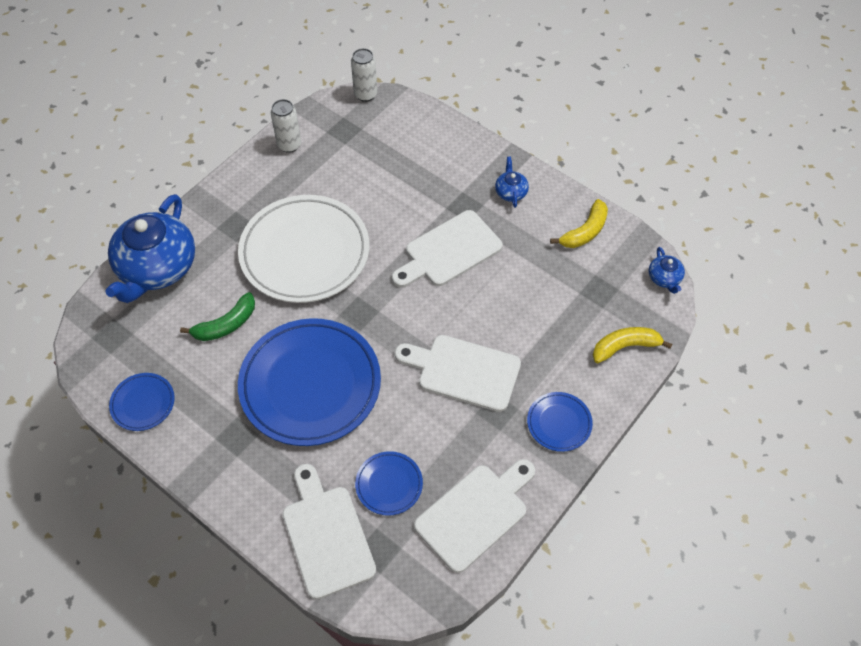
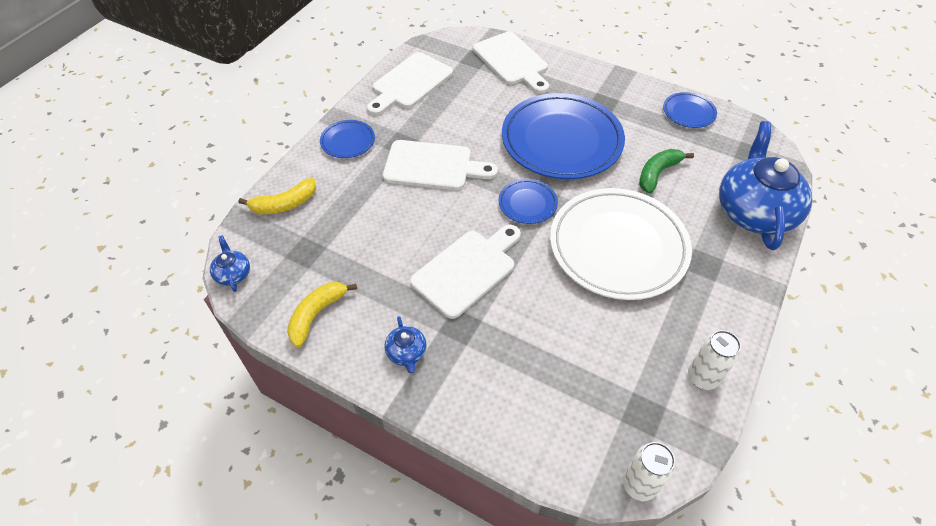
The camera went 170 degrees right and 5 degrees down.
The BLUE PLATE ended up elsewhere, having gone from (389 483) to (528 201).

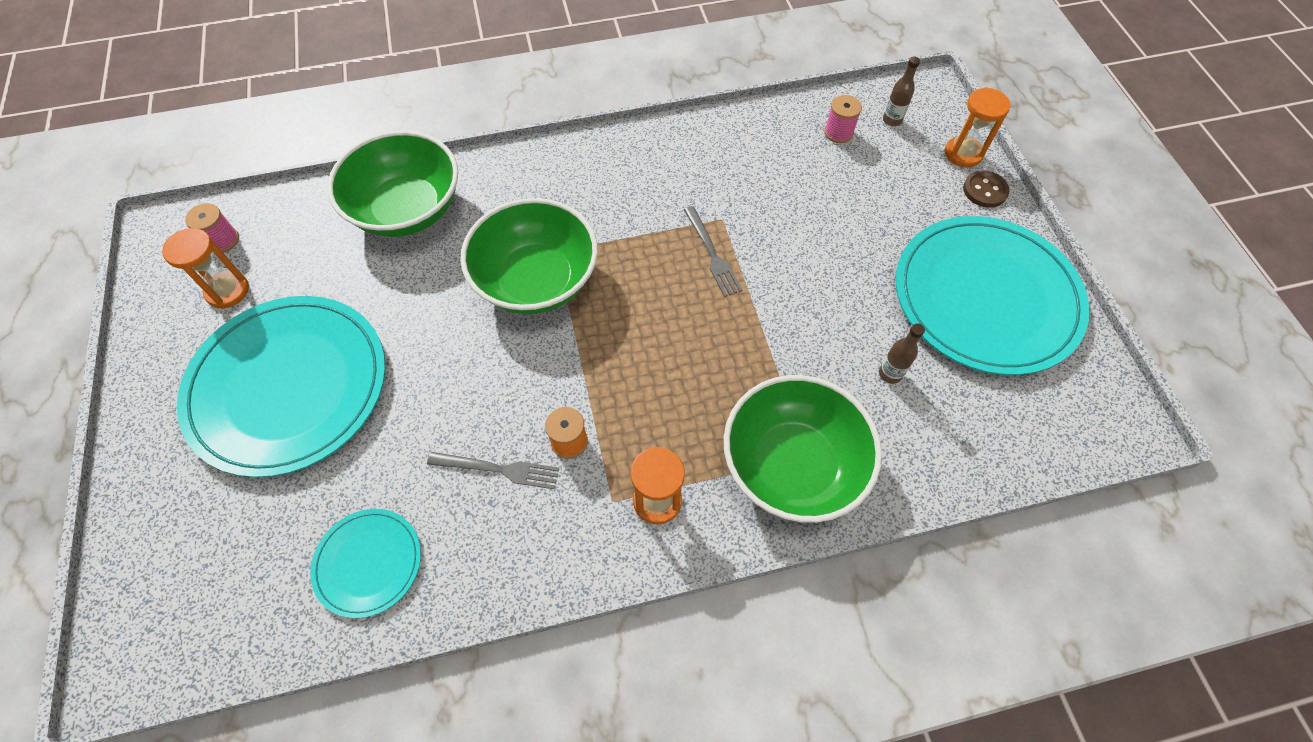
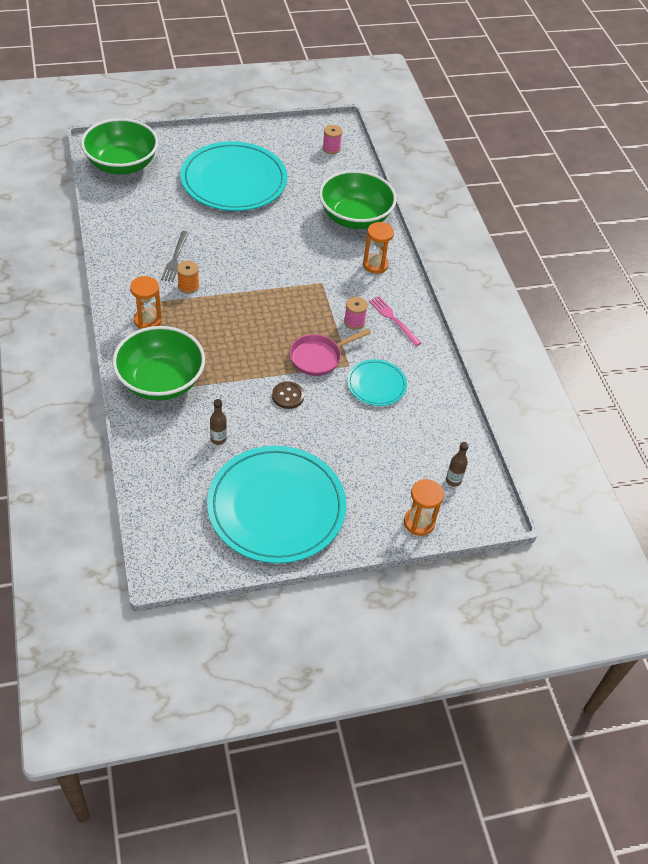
The camera went 85 degrees right and 10 degrees down.
The GREEN BOWL ended up elsewhere, having gone from (529 256) to (119 146).
The BROWN BUTTON ended up elsewhere, having gone from (986 189) to (288 395).
Where the GREY FORK stood at (713 251), the PINK PAN came to stand at (330 352).
The PINK SPOOL ended up elsewhere, having gone from (843 119) to (356 313).
The TURQUOISE PLATE ended up elsewhere, having gone from (365 563) to (377 382).
The ORANGE HOURGLASS ended up elsewhere, having gone from (205 268) to (378 248).
The second view gained the PINK FORK at (395 321).

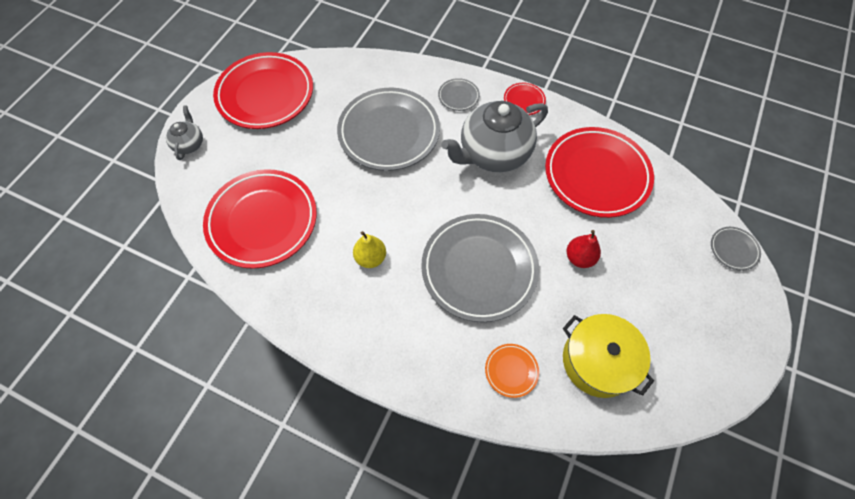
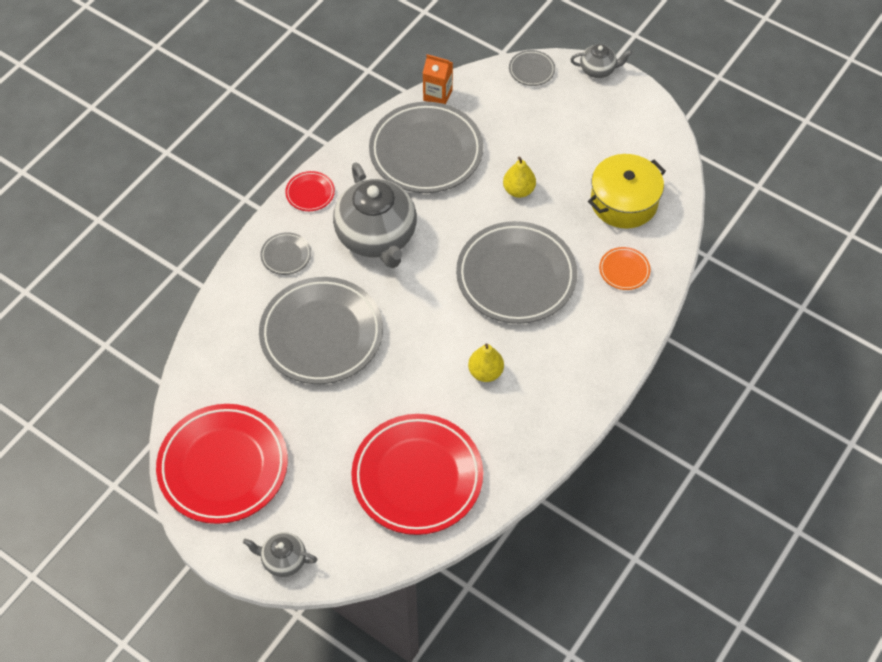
The camera went 80 degrees left and 5 degrees down.
What was the RED PLATE at (599 172) turned into the GREY PLATE at (426 147).
The second view gained the ORANGE CARTON at (438 79).
What was the RED PEAR at (583 249) turned into the YELLOW PEAR at (519 177).
The second view gained the GREY TEAPOT at (601 61).

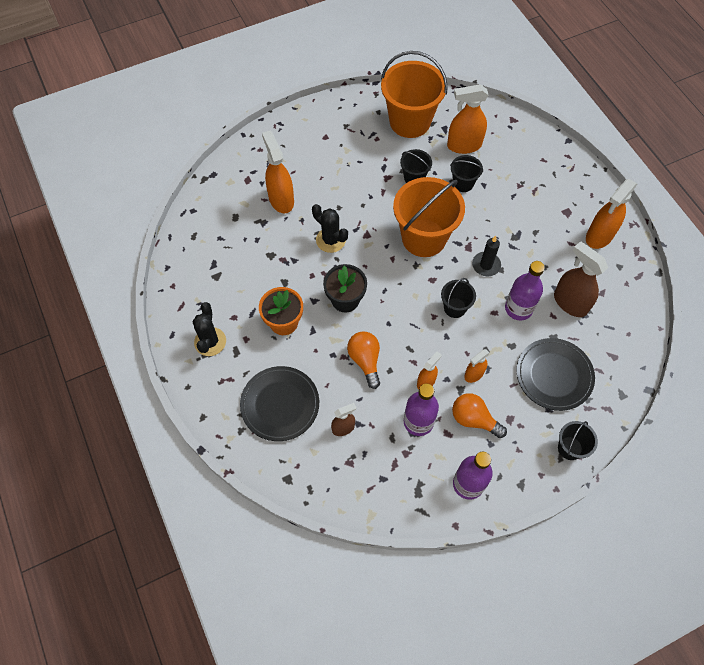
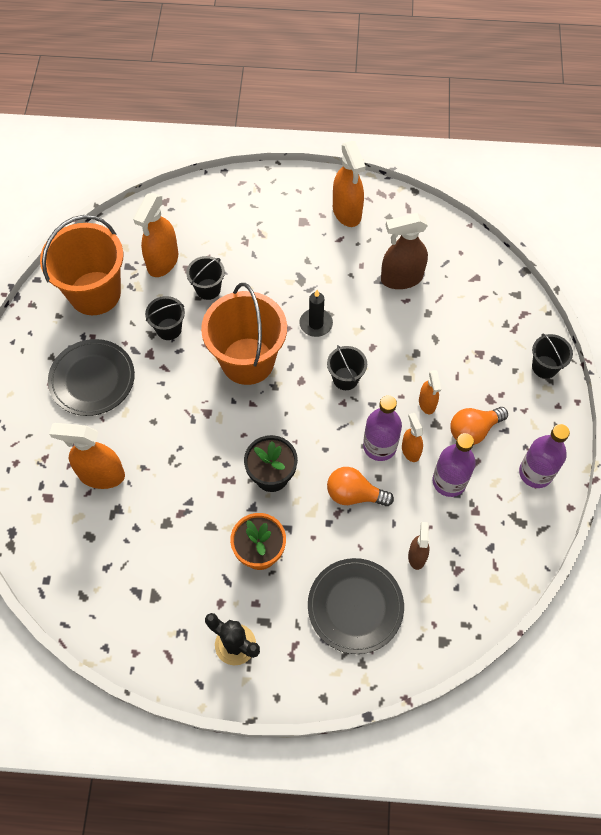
The camera went 60 degrees left and 0 degrees up.
The BLACK PLATE ended up elsewhere, having gone from (556 374) to (91 377).
The PURPLE BOTTLE ended up elsewhere, having gone from (525 290) to (382 428).
The second view lost the BLACK CACTUS at (330 228).

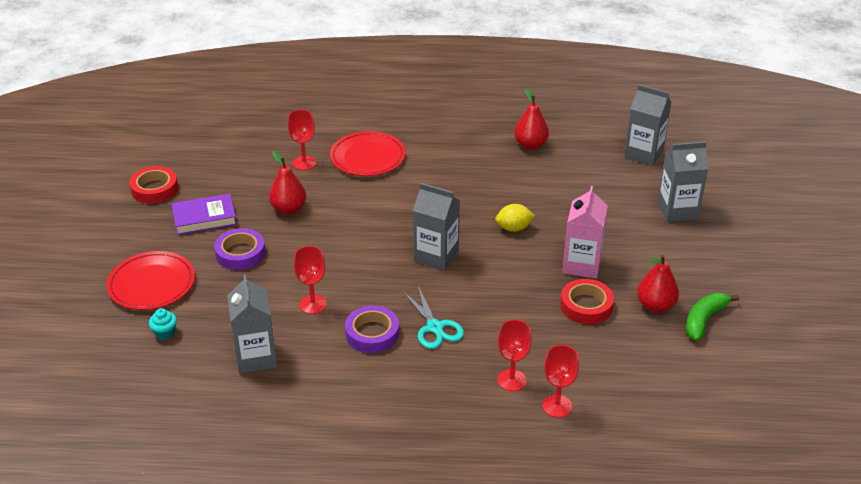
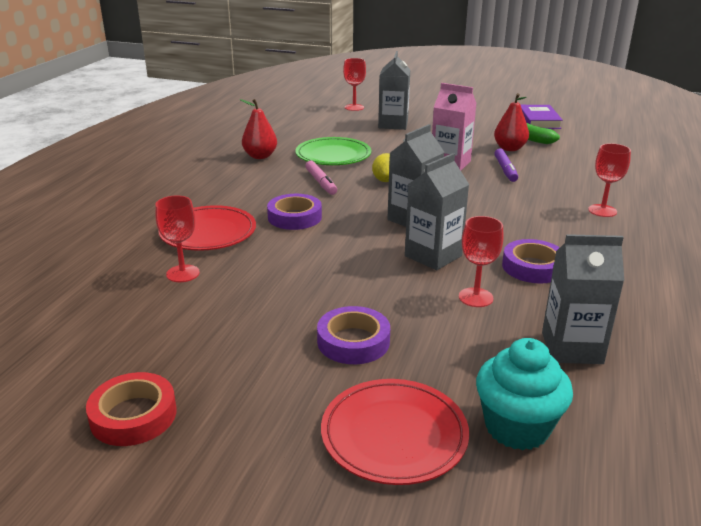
The camera went 75 degrees left and 10 degrees down.
The second view gained the PURPLE TAPE at (294 212).
The second view gained the GREEN PLATE at (333 151).
The second view gained the PINK MARKER at (321 178).
The RED GOBLET ended up elsewhere, having gone from (560 381) to (354 84).
The GREY CARTON ended up elsewhere, having gone from (647 125) to (437 211).
The size of the TURQUOISE CUPCAKE at (163 324) changed by a factor of 2.08.
Where the RED TAPE stood at (587 301), the PURPLE MARKER came to stand at (506 165).
The PURPLE BOOK ended up elsewhere, having gone from (204 214) to (542 117).
The second view lost the RED PEAR at (287 182).
The second view lost the TURQUOISE SCISSORS at (433 317).

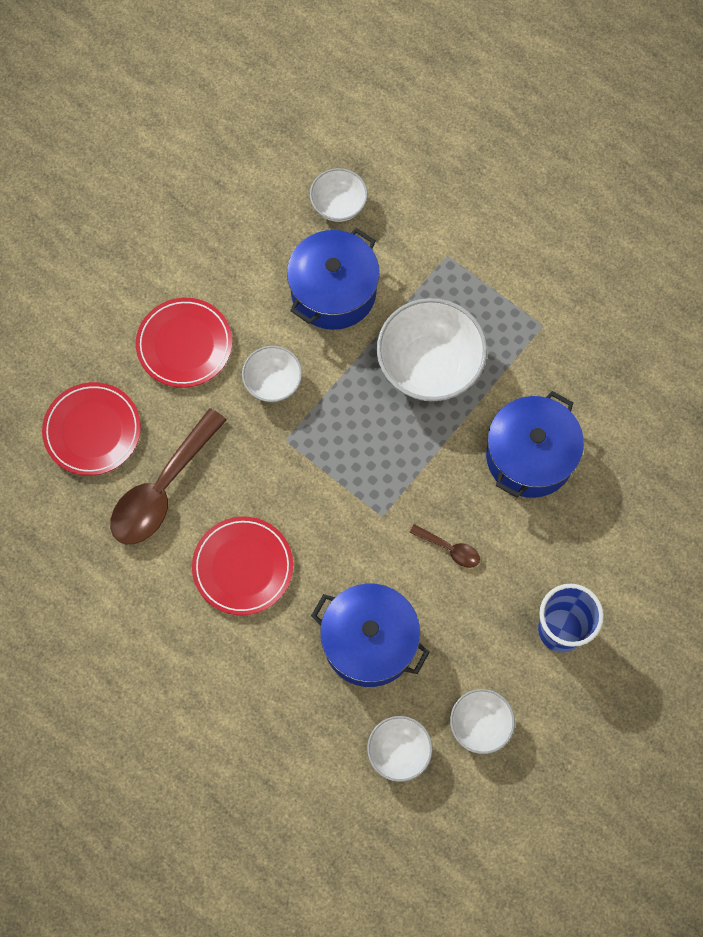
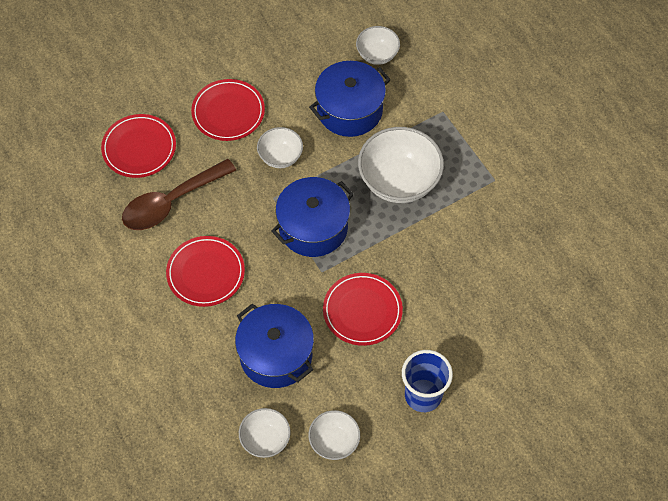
The camera went 20 degrees right and 10 degrees down.
The BLUE POT ended up elsewhere, having gone from (535 444) to (312 217).
Where the BROWN SPOON stood at (444 546), the RED PLATE came to stand at (363 309).

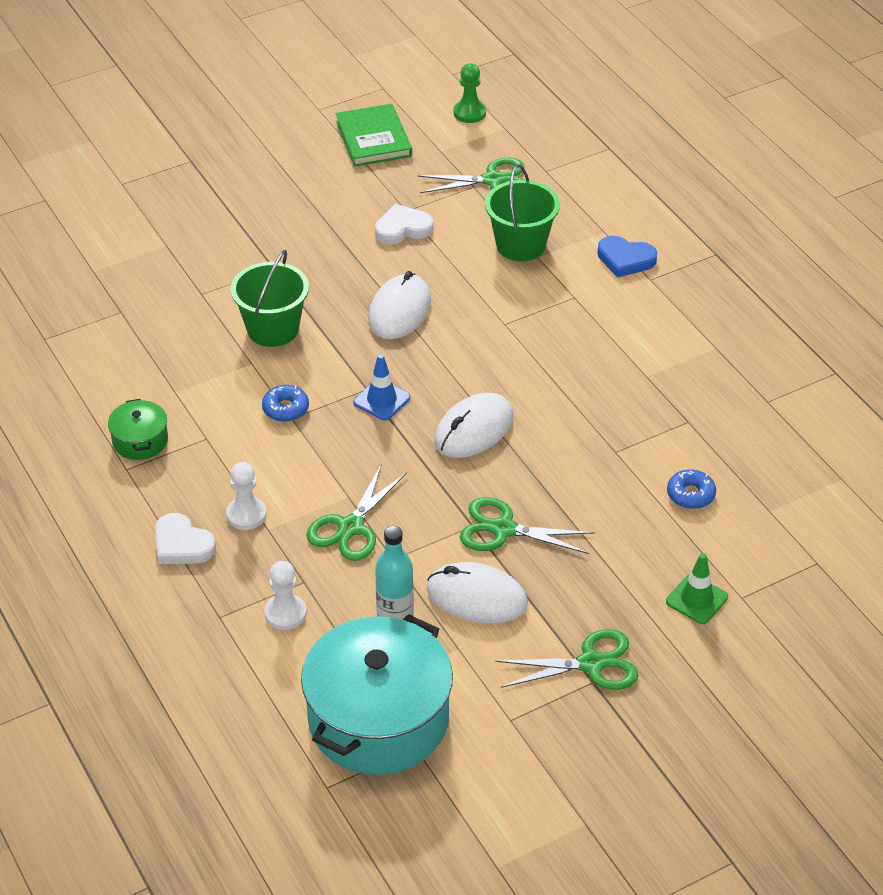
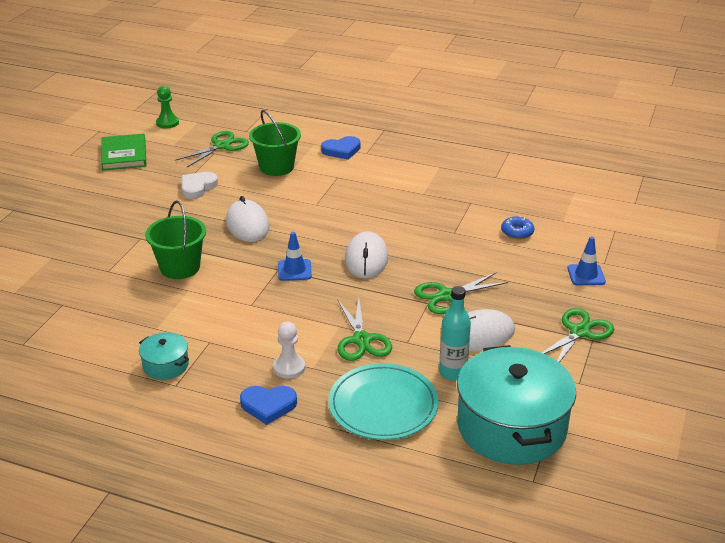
The camera went 40 degrees left and 10 degrees down.
The GREEN BOOK at (374 135) ended up facing another way, 45 degrees clockwise from before.
What was the GREEN POT at (138 429) turned into the TURQUOISE POT at (164 356).
What was the WHITE HEART at (185 538) turned into the BLUE HEART at (268 405).
Where the WHITE PAWN stood at (285 595), the TURQUOISE PLATE came to stand at (383 401).
What was the GREEN TRAFFIC CONE at (697 588) turned into the BLUE TRAFFIC CONE at (586 261).
The second view lost the BLUE DONUT at (285 403).

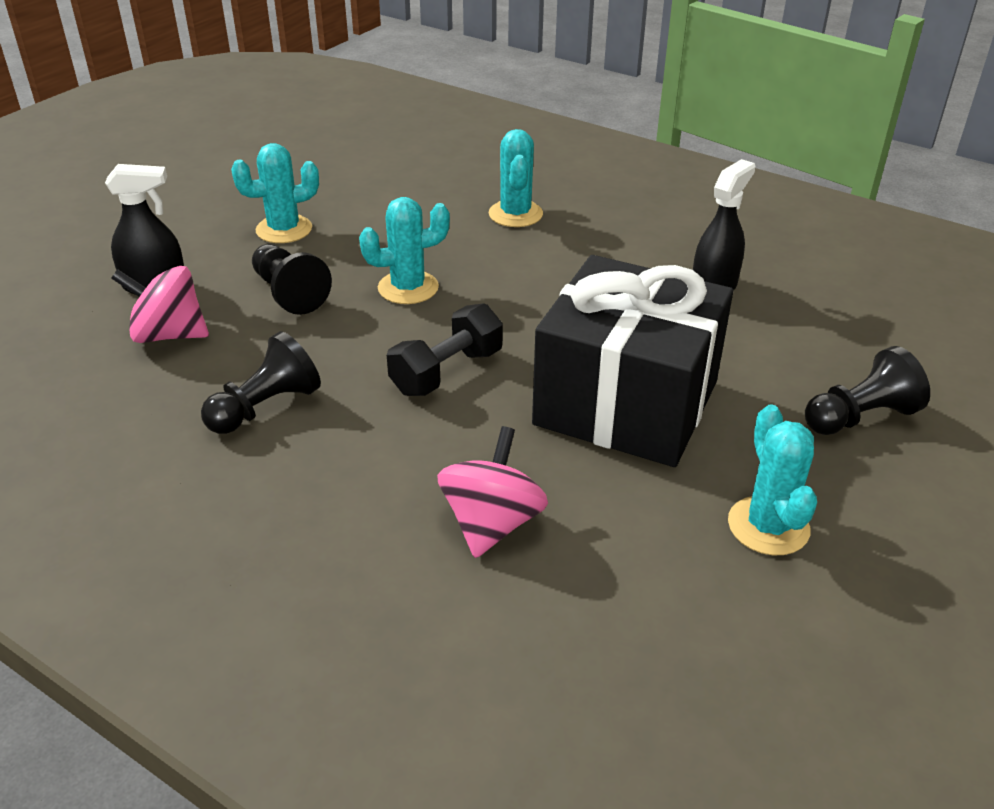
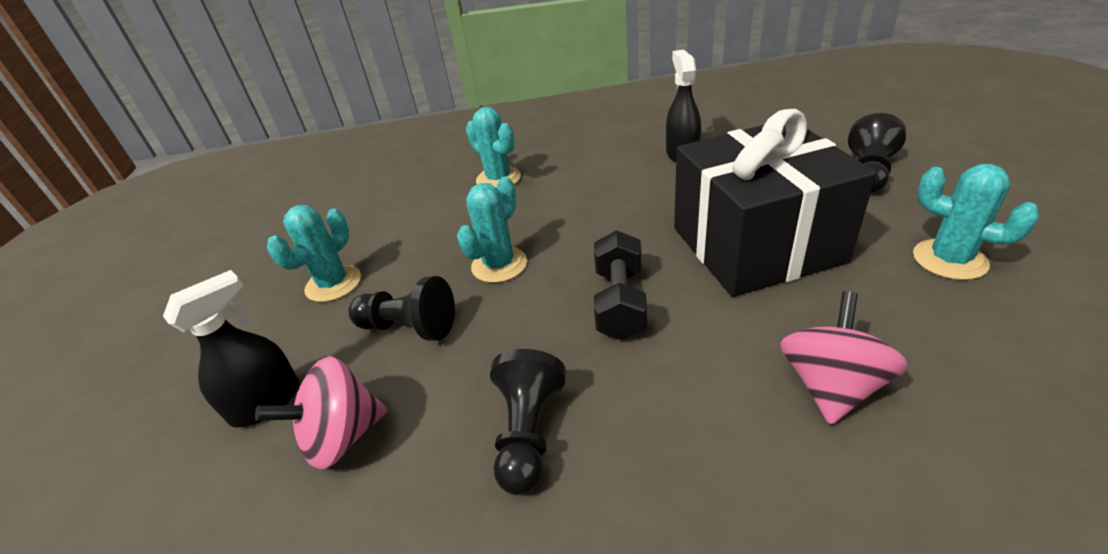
The camera went 35 degrees left and 0 degrees up.
The PINK SPINNING TOP at (492 492) ended up facing another way, 45 degrees clockwise from before.

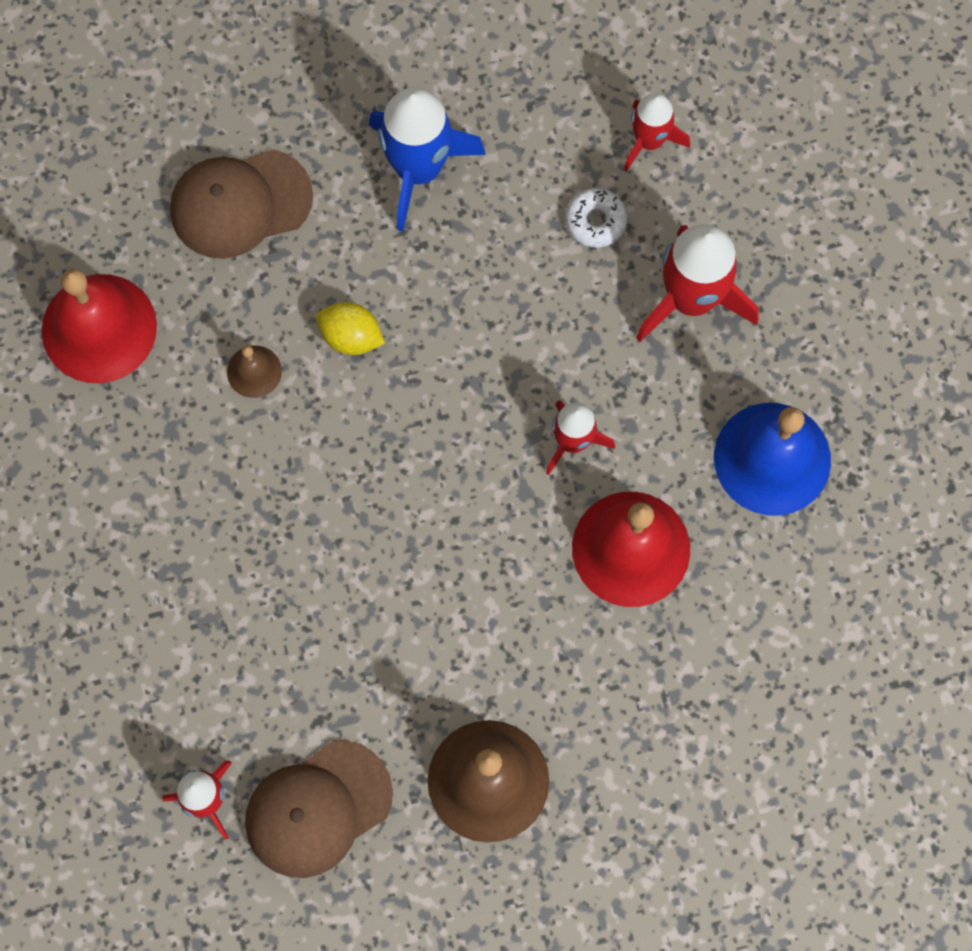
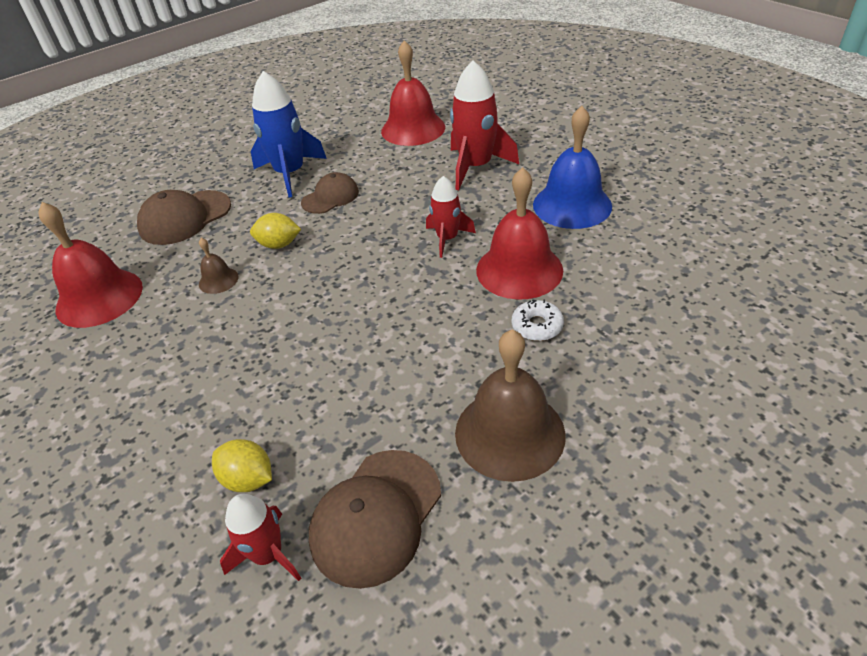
The camera went 20 degrees left and 30 degrees down.
The second view gained the YELLOW LEMON at (242 465).
The second view gained the BROWN CAP at (330 193).
Where the RED ROCKET stood at (657 132), the RED BELL came to stand at (413 93).
The WHITE DONUT ended up elsewhere, having gone from (596 218) to (538 320).

